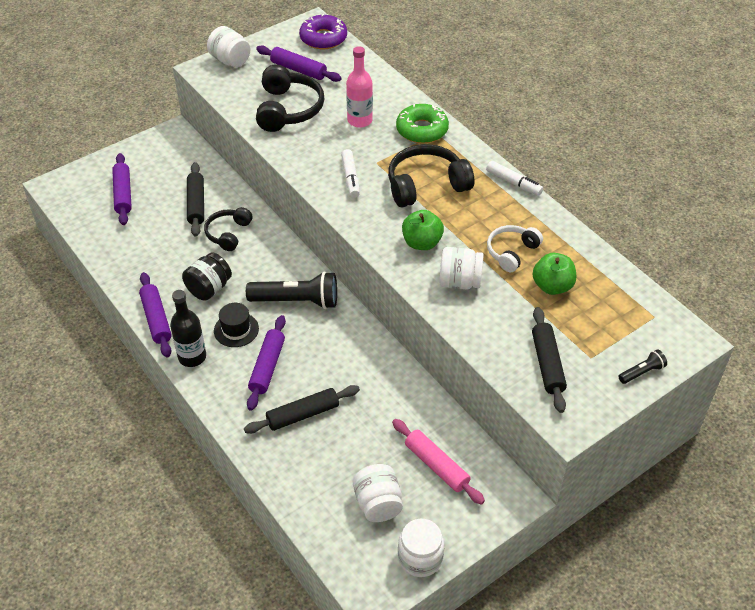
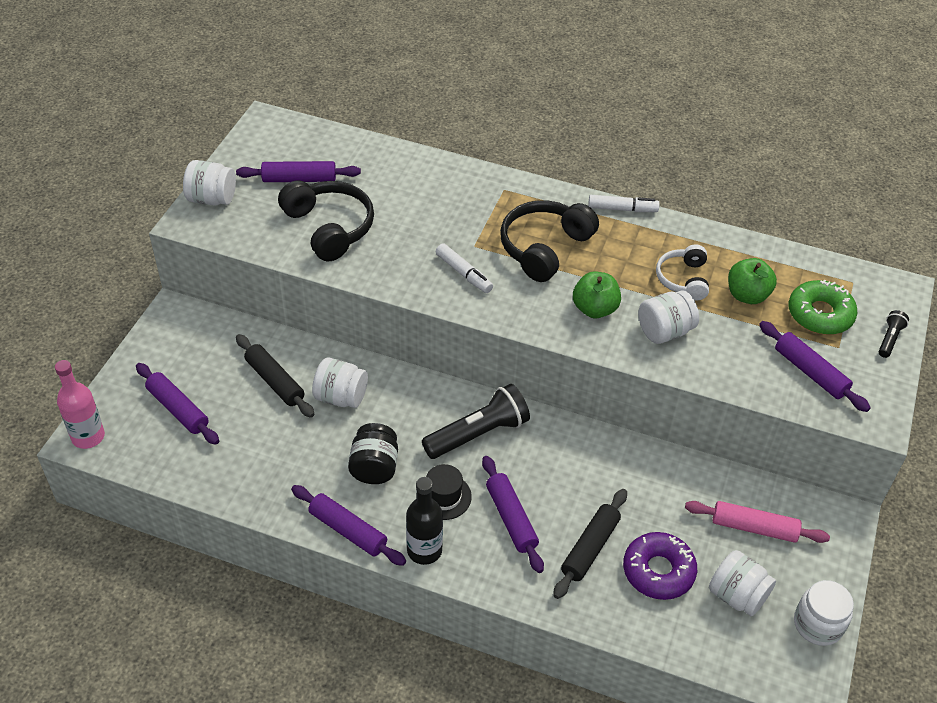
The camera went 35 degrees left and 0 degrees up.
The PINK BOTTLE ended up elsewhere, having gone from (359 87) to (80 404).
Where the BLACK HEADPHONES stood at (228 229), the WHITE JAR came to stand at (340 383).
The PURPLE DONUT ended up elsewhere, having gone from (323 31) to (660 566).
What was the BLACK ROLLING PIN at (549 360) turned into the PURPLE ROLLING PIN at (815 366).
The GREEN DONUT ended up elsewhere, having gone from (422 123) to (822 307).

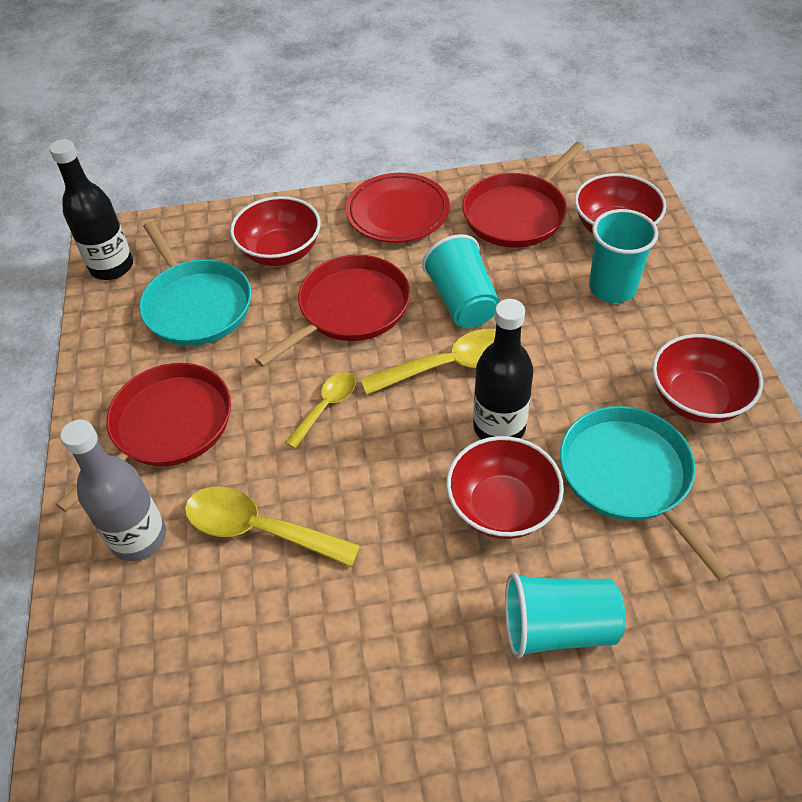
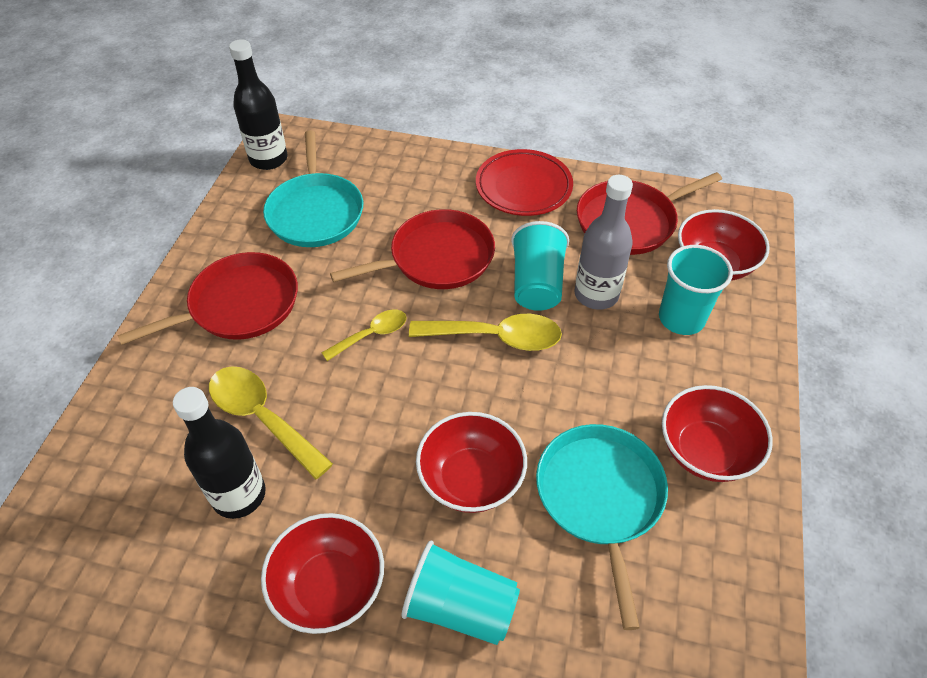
The camera went 20 degrees right and 0 degrees up.
The BLACK BOTTLE ended up elsewhere, having gone from (503 369) to (219 453).
The RED BOWL ended up elsewhere, having gone from (275 231) to (322 573).
The GREY BOTTLE ended up elsewhere, having gone from (113 490) to (603 242).

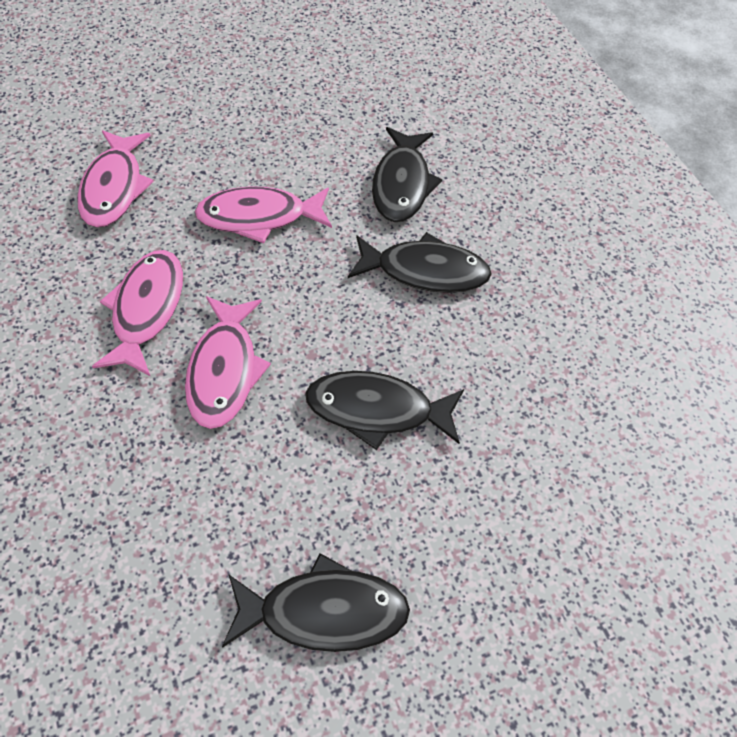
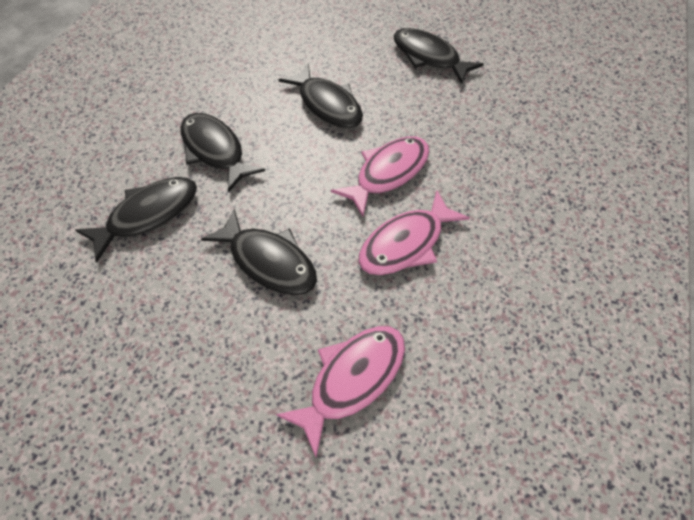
The camera went 135 degrees left and 0 degrees up.
What was the PINK FISH at (263 214) turned into the BLACK FISH at (259 252).

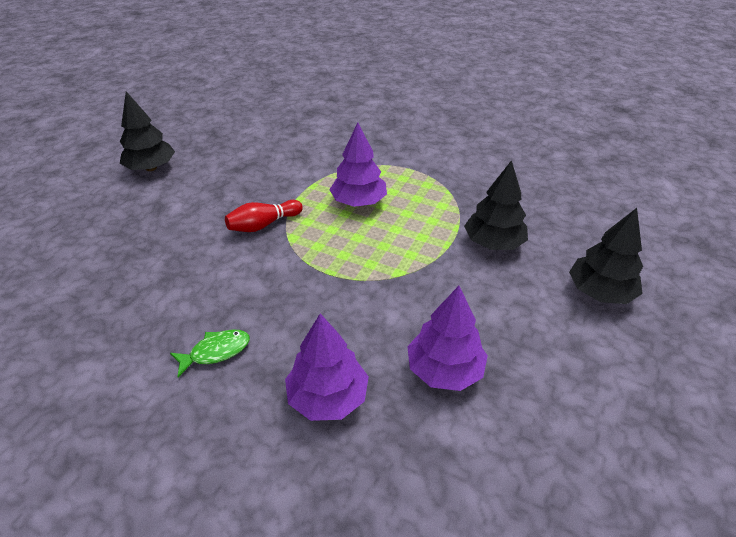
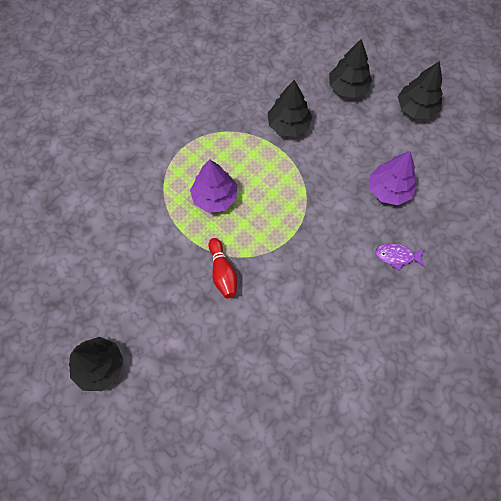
The camera went 75 degrees left and 25 degrees up.
Where the PURPLE TREE stood at (327 367), the PURPLE FISH came to stand at (400 257).
The second view gained the BLACK TREE at (420 90).
The second view lost the GREEN FISH at (210 353).

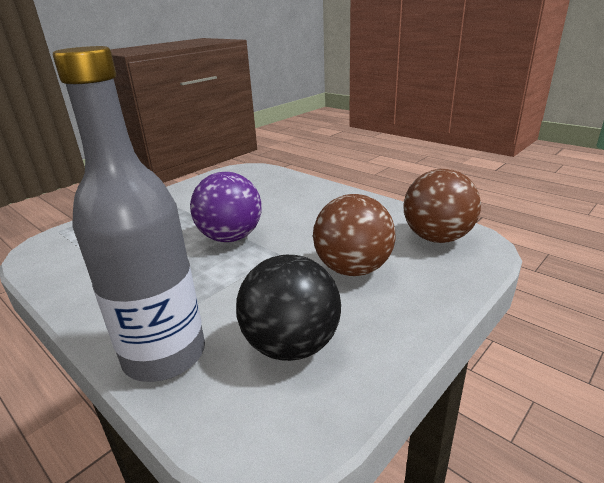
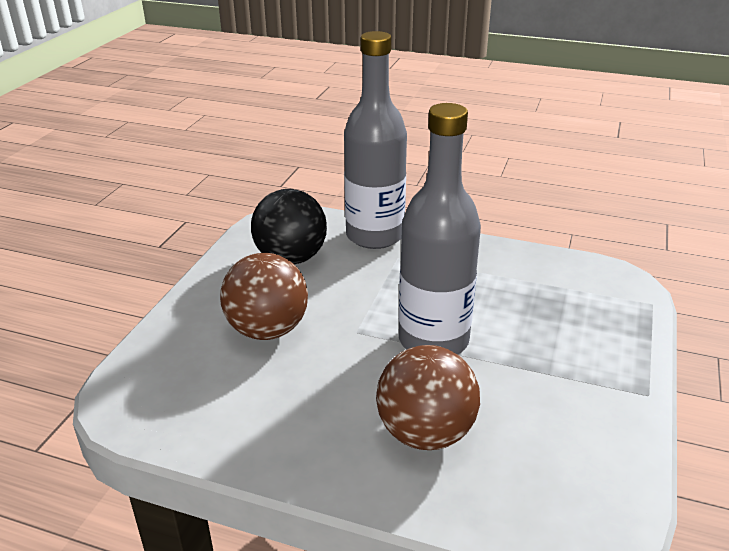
The camera went 155 degrees right and 5 degrees up.
The BROWN BALL ended up elsewhere, having gone from (442 206) to (428 397).
Where the PURPLE BALL stood at (225 207), the GREY BOTTLE came to stand at (440 229).

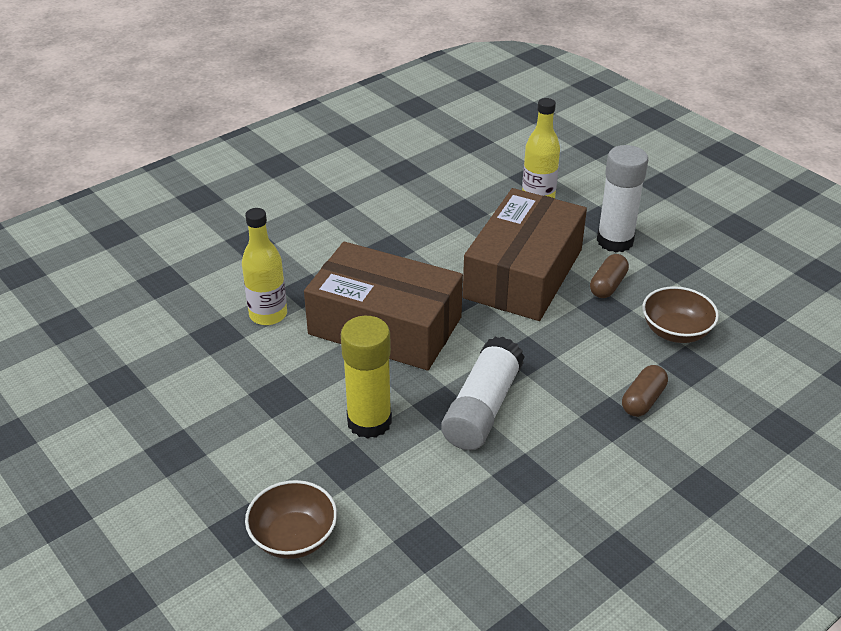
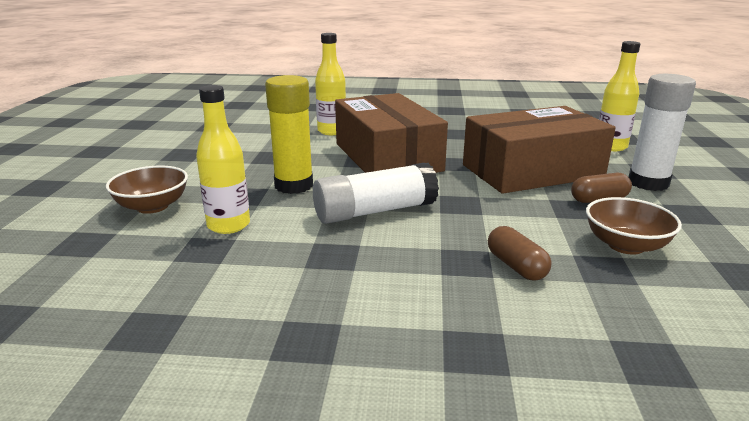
The camera went 45 degrees right and 15 degrees down.
The second view gained the YELLOW BOTTLE at (223 159).
The BROWN CAPSULE at (645 391) ended up facing another way, 75 degrees clockwise from before.

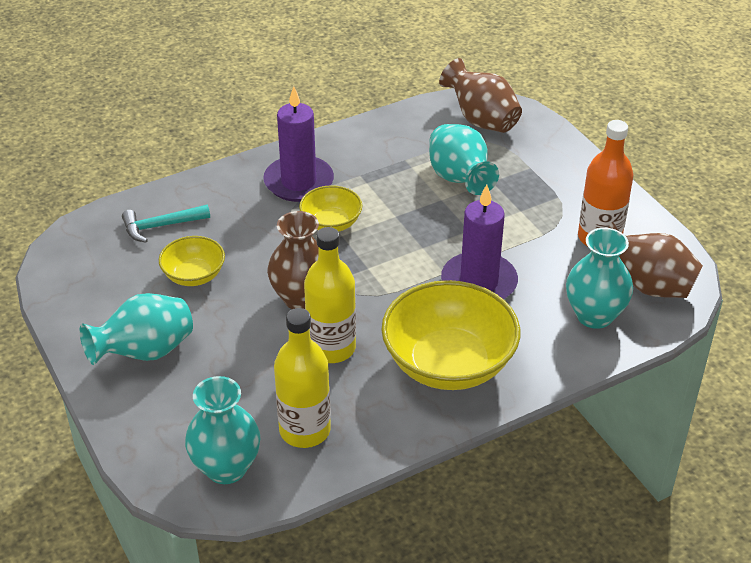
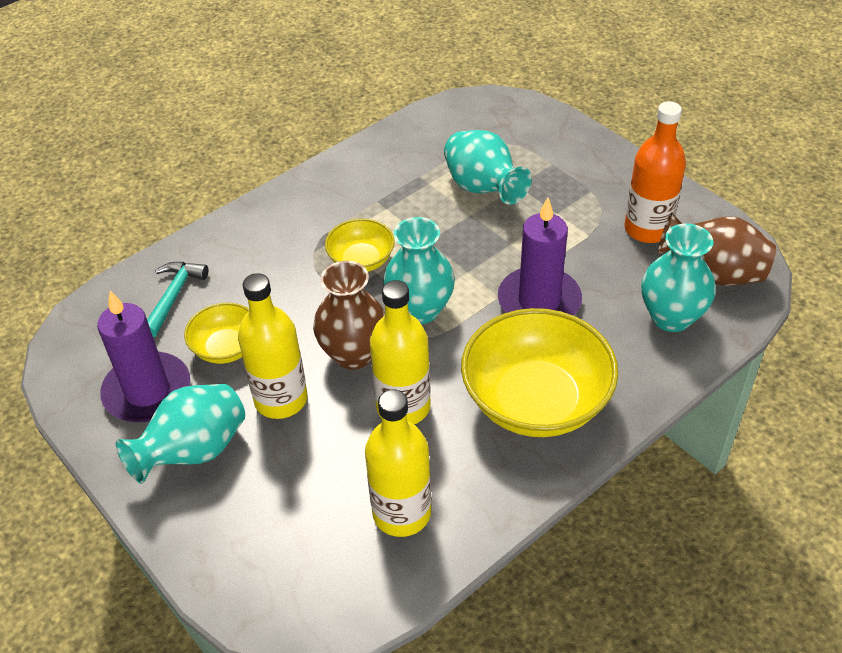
The camera went 10 degrees left and 5 degrees up.
The PURPLE CANDLE ended up elsewhere, having gone from (298 144) to (143 356).
The TURQUOISE HAMMER at (166 224) ended up facing another way, 135 degrees clockwise from before.
The second view gained the YELLOW BOTTLE at (272 346).
The TURQUOISE VASE ended up elsewhere, having gone from (222 430) to (419 270).
The second view lost the BROWN VASE at (480 95).

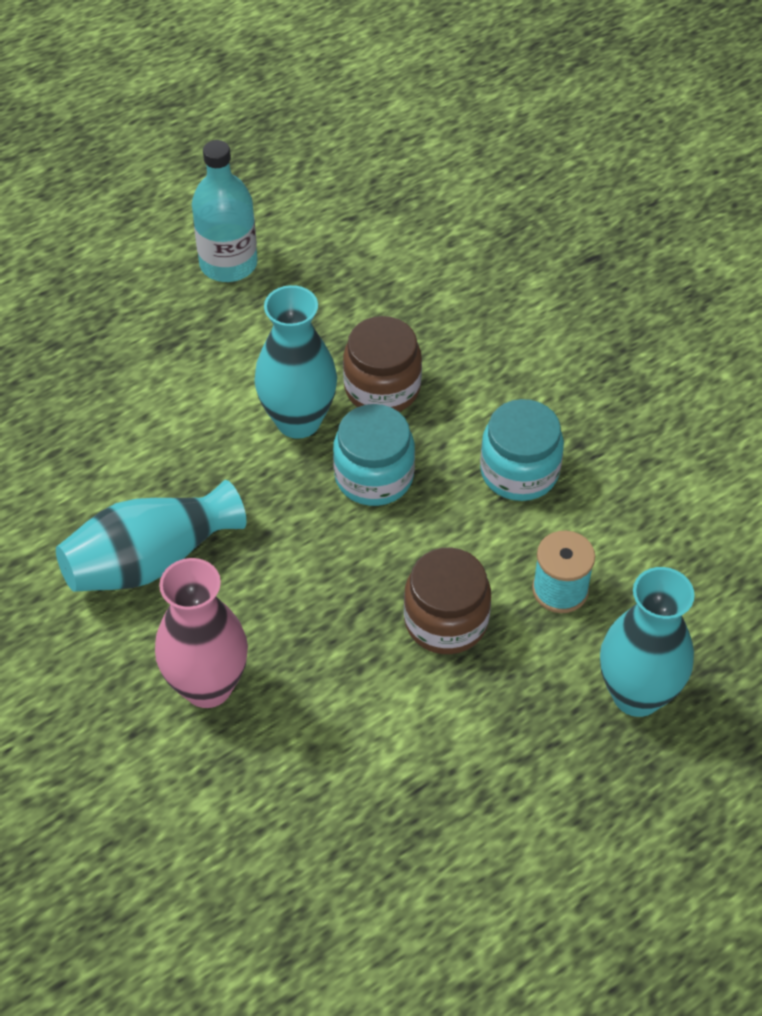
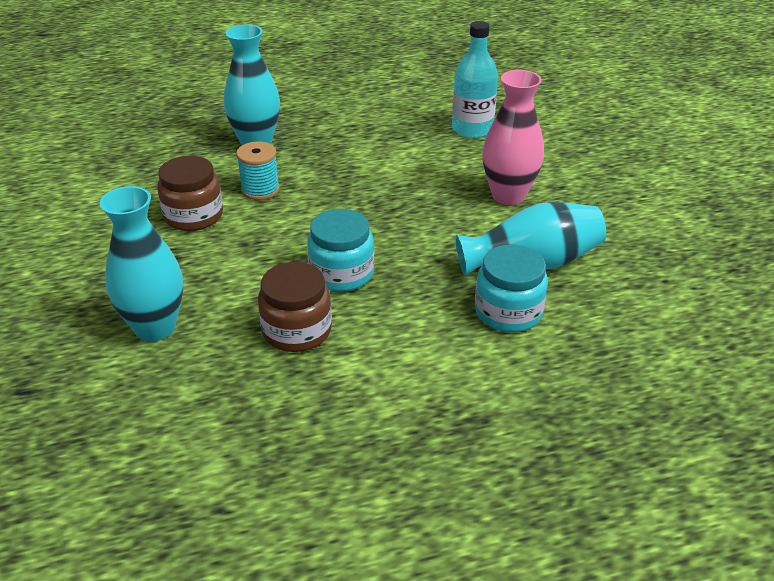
The camera went 160 degrees left and 15 degrees down.
The TURQUOISE VASE ended up elsewhere, having gone from (295 362) to (141 263).
The BROWN JAR ended up elsewhere, having gone from (447 601) to (190 193).
The TURQUOISE BOTTLE ended up elsewhere, having gone from (225 211) to (475 79).
The TURQUOISE JAR ended up elsewhere, having gone from (522 450) to (511 288).

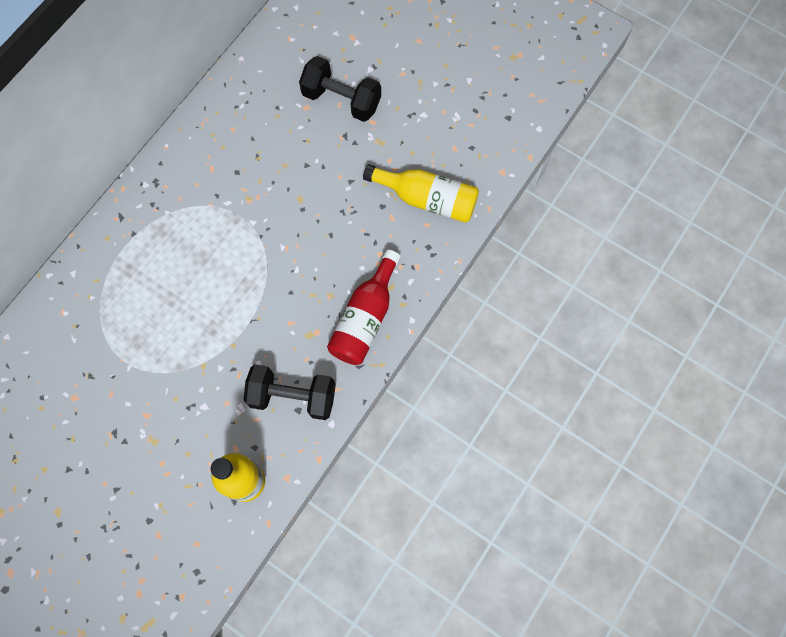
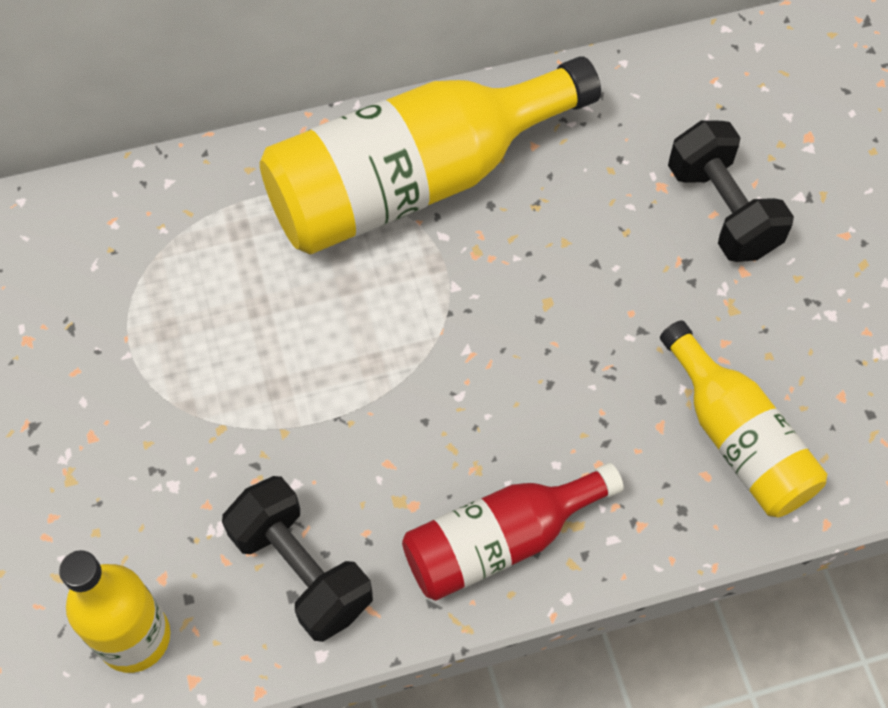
The camera went 40 degrees right and 10 degrees down.
The second view gained the YELLOW BOTTLE at (430 155).

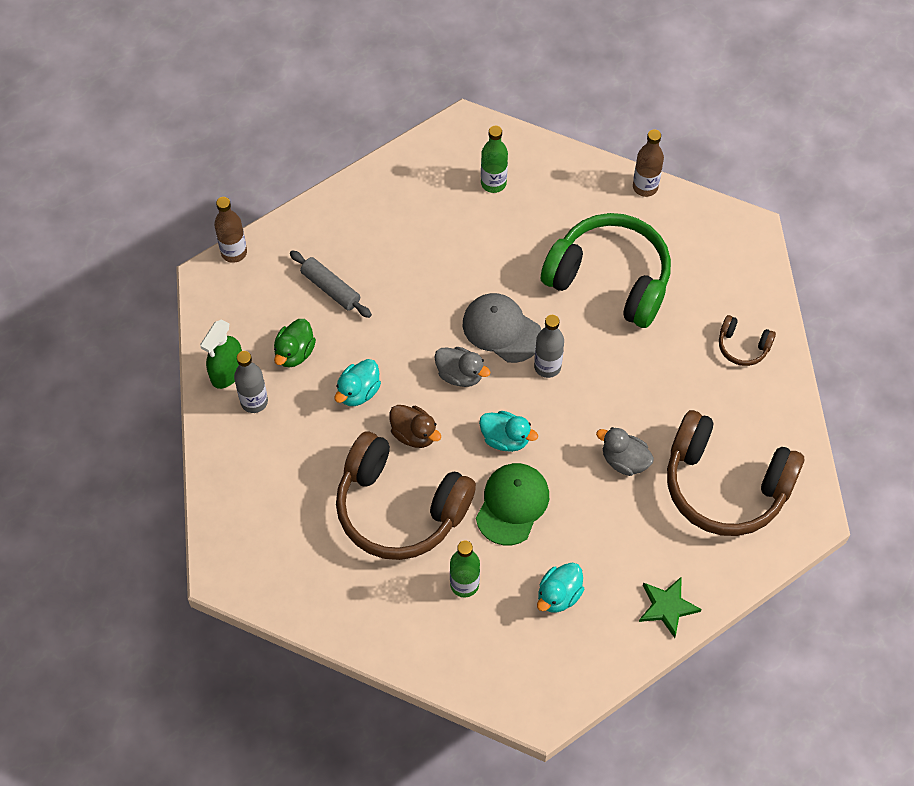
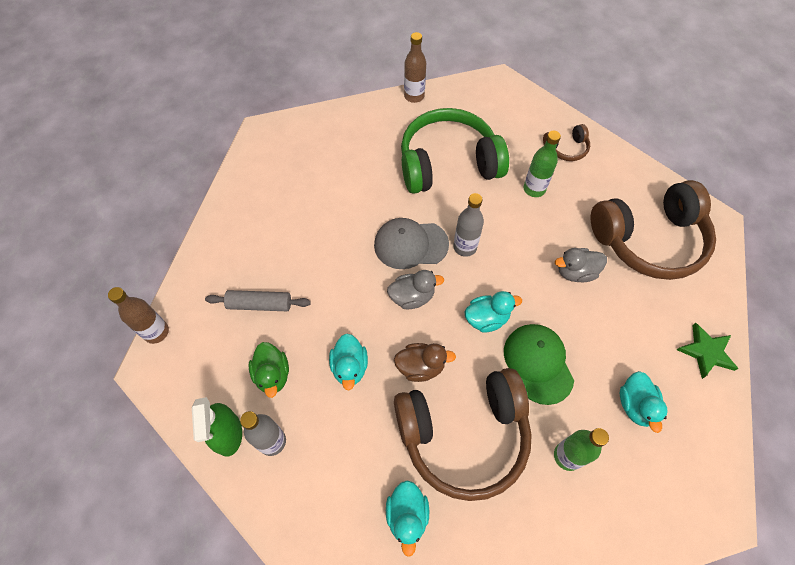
The camera went 40 degrees left and 0 degrees up.
The second view gained the TURQUOISE DUCK at (407 518).
The GREEN BOTTLE ended up elsewhere, having gone from (494 159) to (542 164).

